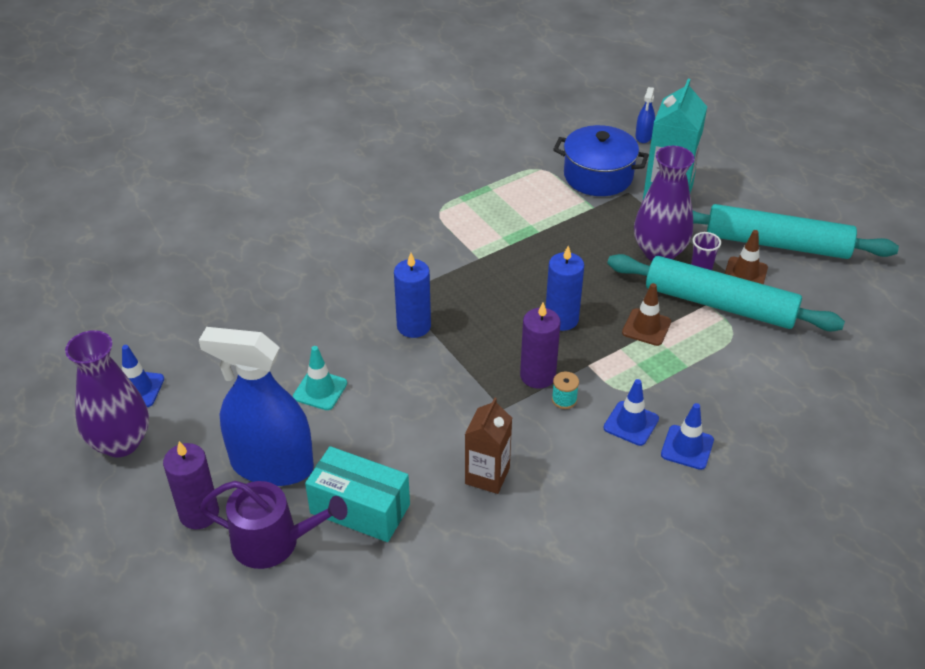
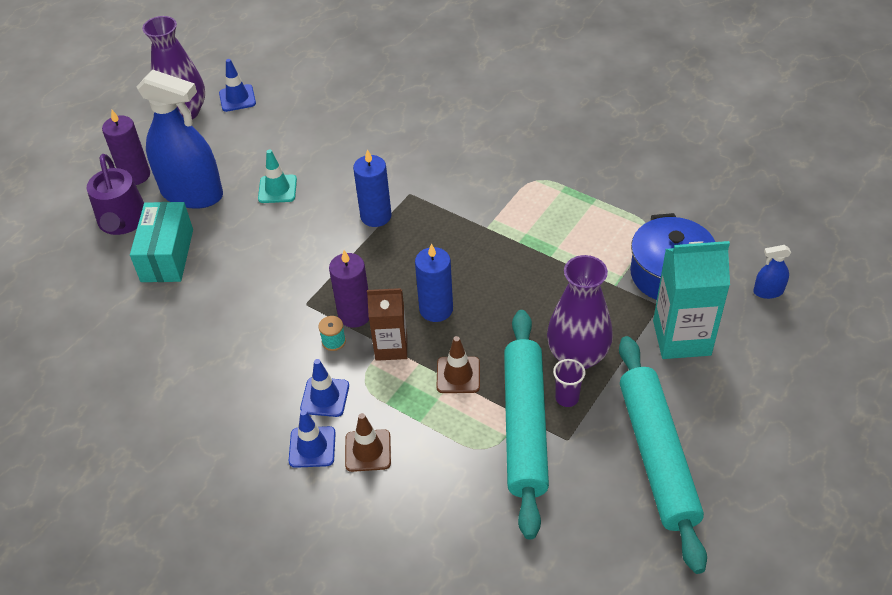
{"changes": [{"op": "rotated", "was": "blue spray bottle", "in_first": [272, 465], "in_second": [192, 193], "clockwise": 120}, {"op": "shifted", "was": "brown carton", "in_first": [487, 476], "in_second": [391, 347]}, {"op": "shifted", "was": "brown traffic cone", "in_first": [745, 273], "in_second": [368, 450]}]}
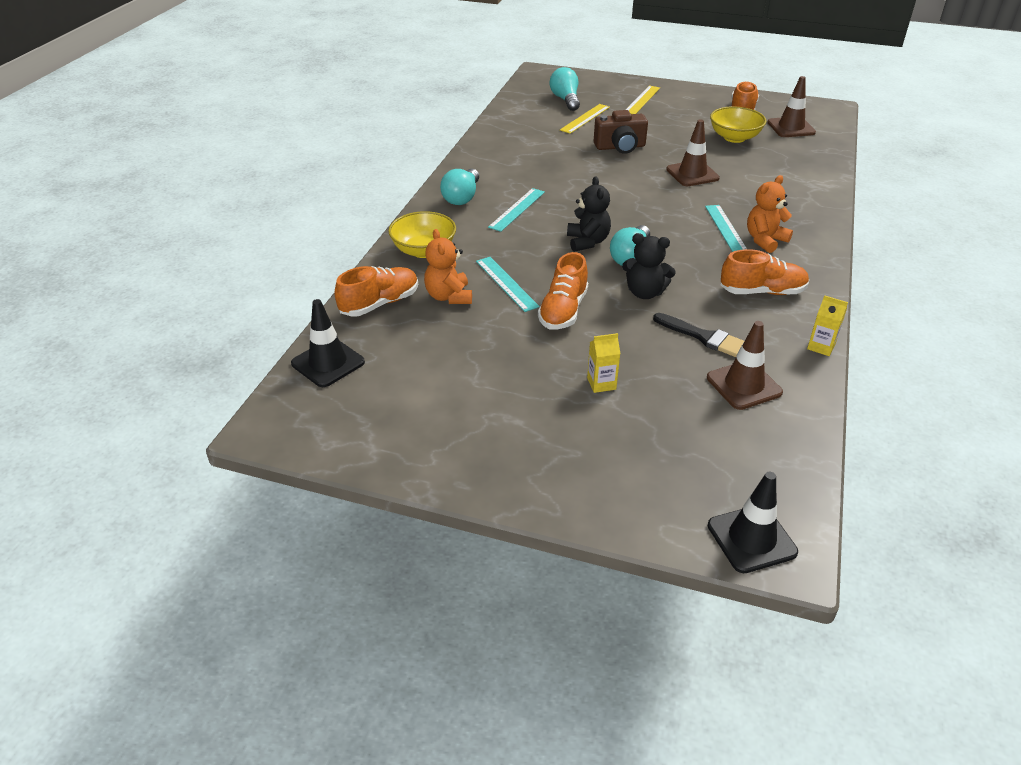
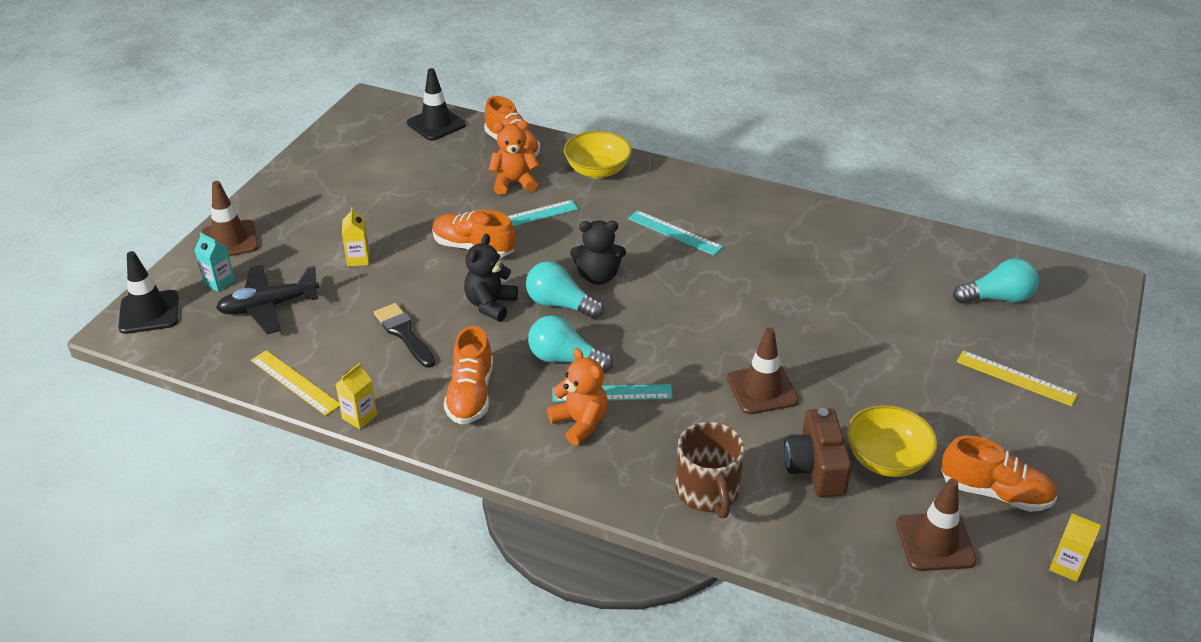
{"changes": [{"op": "shifted", "was": "turquoise light bulb", "in_first": [462, 197], "in_second": [565, 359]}, {"op": "shifted", "was": "yellow ruler", "in_first": [585, 118], "in_second": [295, 382]}, {"op": "shifted", "was": "brown camera", "in_first": [620, 147], "in_second": [815, 468]}, {"op": "rotated", "was": "black brush", "in_first": [703, 337], "in_second": [404, 333], "clockwise": 105}, {"op": "shifted", "was": "brown traffic cone", "in_first": [744, 385], "in_second": [230, 240]}, {"op": "new", "now": "turquoise carton", "in_second": [219, 282]}, {"op": "new", "now": "black plane", "in_second": [269, 306]}, {"op": "new", "now": "brown mug", "in_second": [707, 492]}, {"op": "new", "now": "yellow carton", "in_second": [1066, 566]}]}
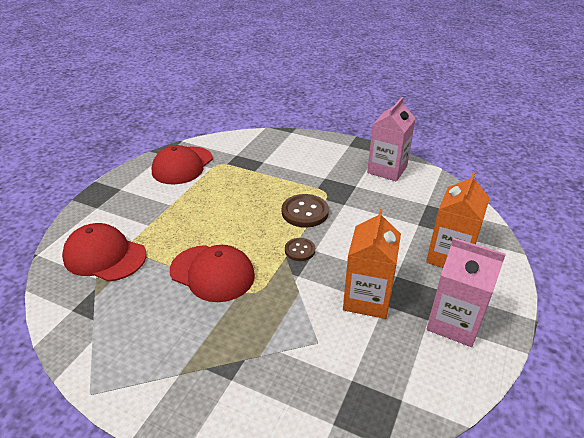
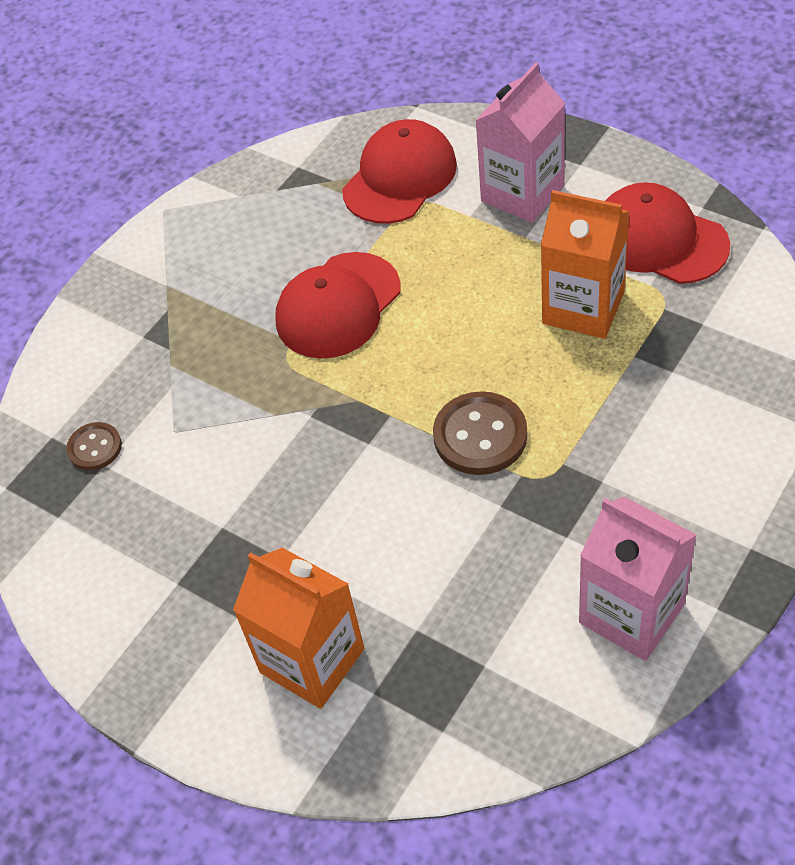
{"changes": [{"op": "shifted", "was": "brown button", "in_first": [300, 250], "in_second": [95, 448]}, {"op": "shifted", "was": "orange carton", "in_first": [367, 299], "in_second": [583, 307]}, {"op": "shifted", "was": "pink carton", "in_first": [454, 322], "in_second": [522, 193]}]}
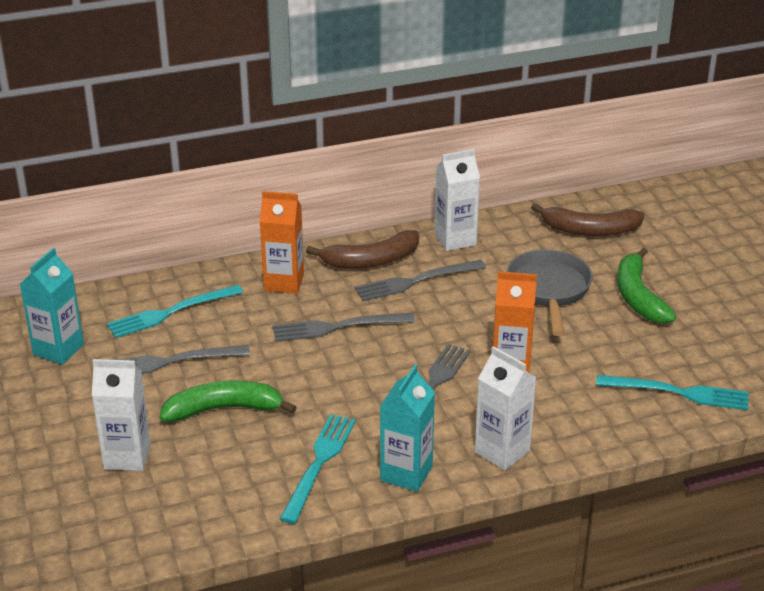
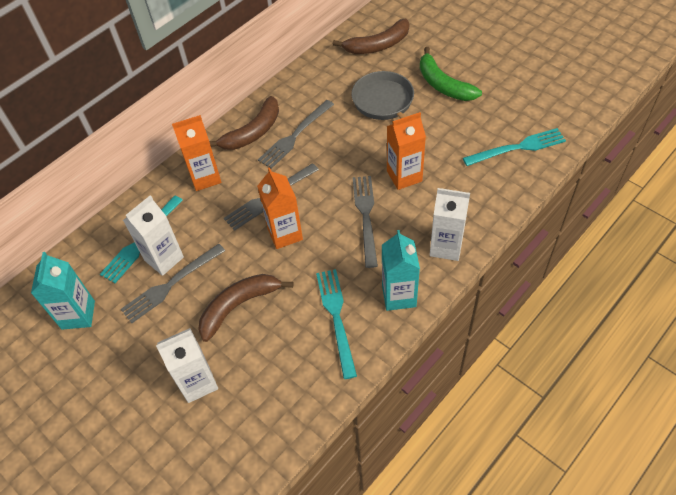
{"changes": [{"op": "repainted", "was": "green banana", "now": "brown banana", "in_first": [223, 409], "in_second": [238, 306]}, {"op": "shifted", "was": "white carton", "in_first": [455, 239], "in_second": [164, 259]}, {"op": "new", "now": "orange carton", "in_second": [285, 234]}]}
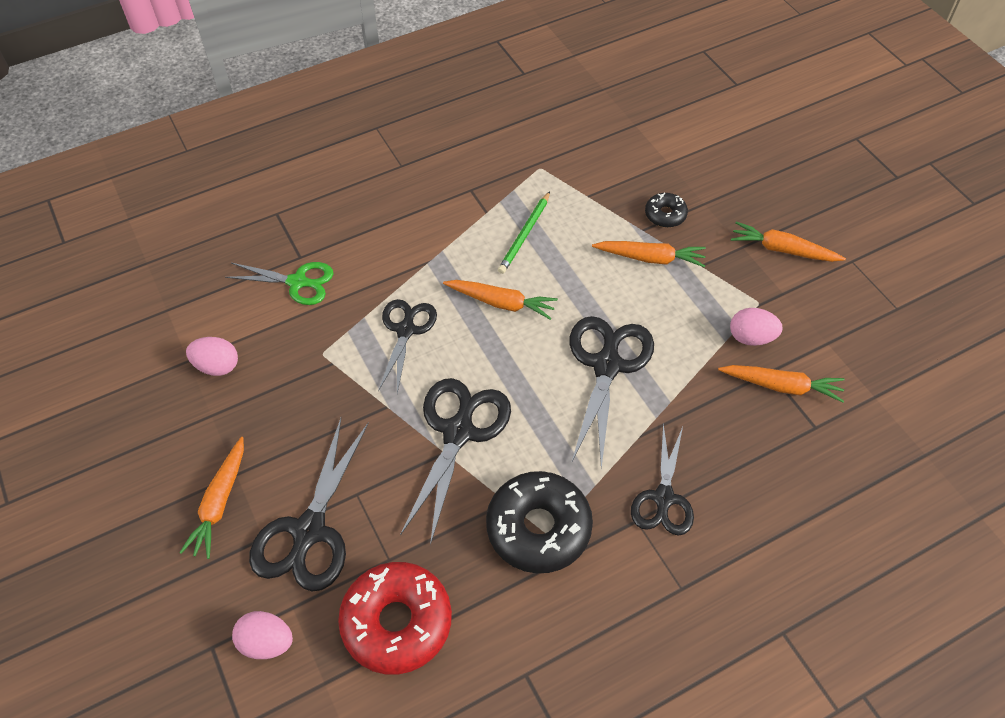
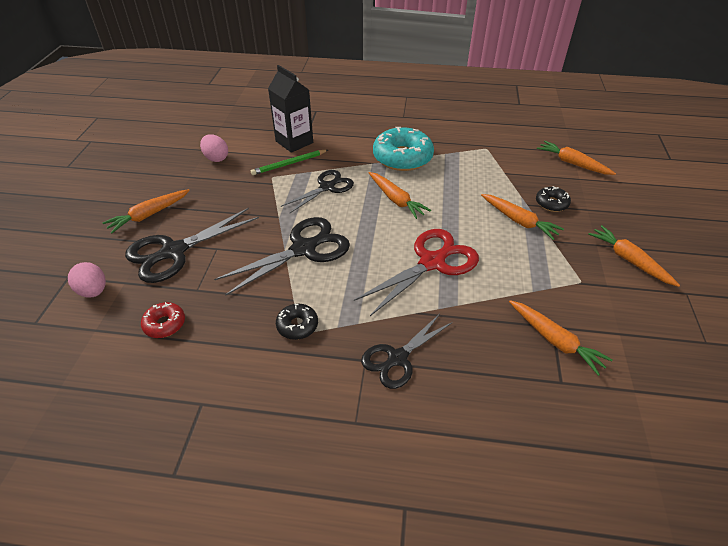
{"changes": [{"op": "swapped", "was": "green scissors", "now": "black carton", "in_first": [298, 282], "in_second": [294, 142]}, {"op": "scaled", "was": "red donut", "in_first": [397, 622], "in_second": [165, 324], "ratio": 0.5}, {"op": "scaled", "was": "black donut", "in_first": [538, 528], "in_second": [297, 325], "ratio": 0.5}, {"op": "shifted", "was": "green pencil", "in_first": [525, 235], "in_second": [289, 164]}, {"op": "repainted", "was": "black scissors", "now": "red scissors", "in_first": [607, 365], "in_second": [432, 262]}, {"op": "gone", "was": "pink egg", "in_first": [751, 337]}, {"op": "new", "now": "turquoise donut", "in_second": [402, 157]}, {"op": "new", "now": "orange carrot", "in_second": [572, 163]}]}
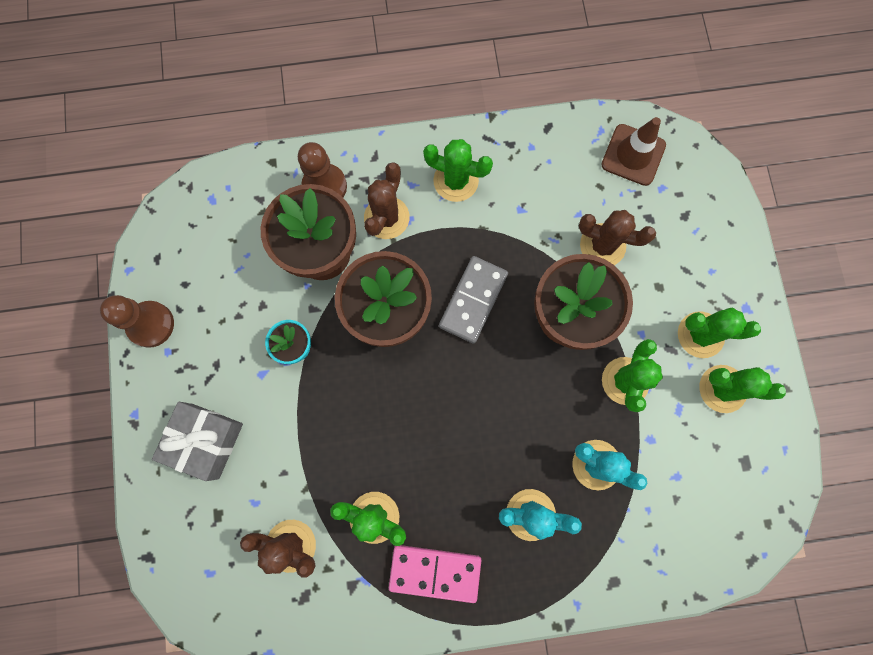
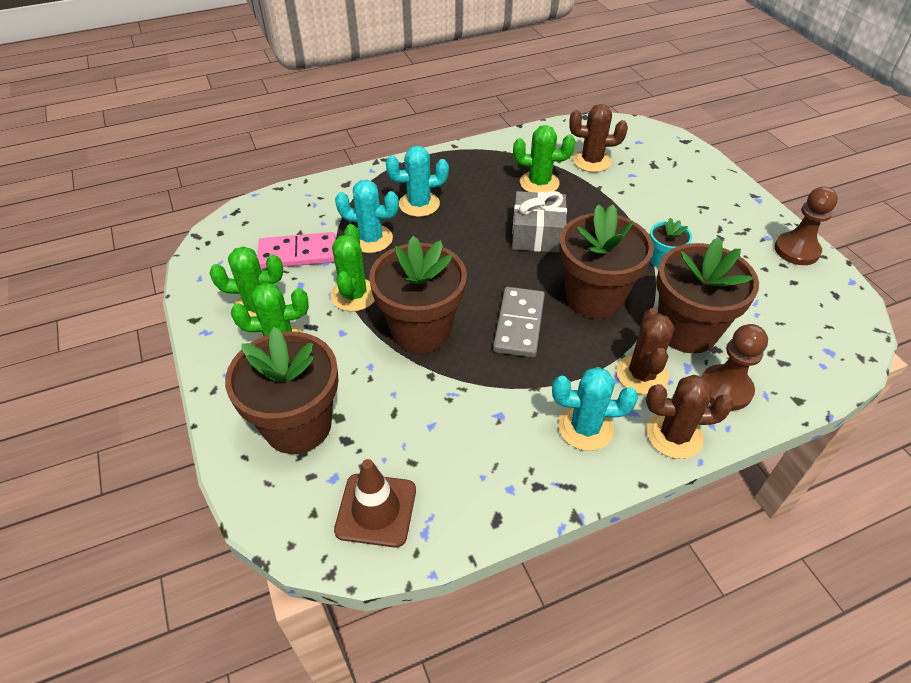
{"changes": [{"op": "shifted", "was": "grey gift", "in_first": [205, 441], "in_second": [537, 234]}, {"op": "shifted", "was": "pink domino", "in_first": [435, 572], "in_second": [298, 254]}, {"op": "repainted", "was": "green cactus", "now": "turquoise cactus", "in_first": [456, 181], "in_second": [585, 428]}, {"op": "shifted", "was": "brown cactus", "in_first": [602, 245], "in_second": [674, 435]}, {"op": "new", "now": "brown flower pot", "in_second": [298, 425]}]}
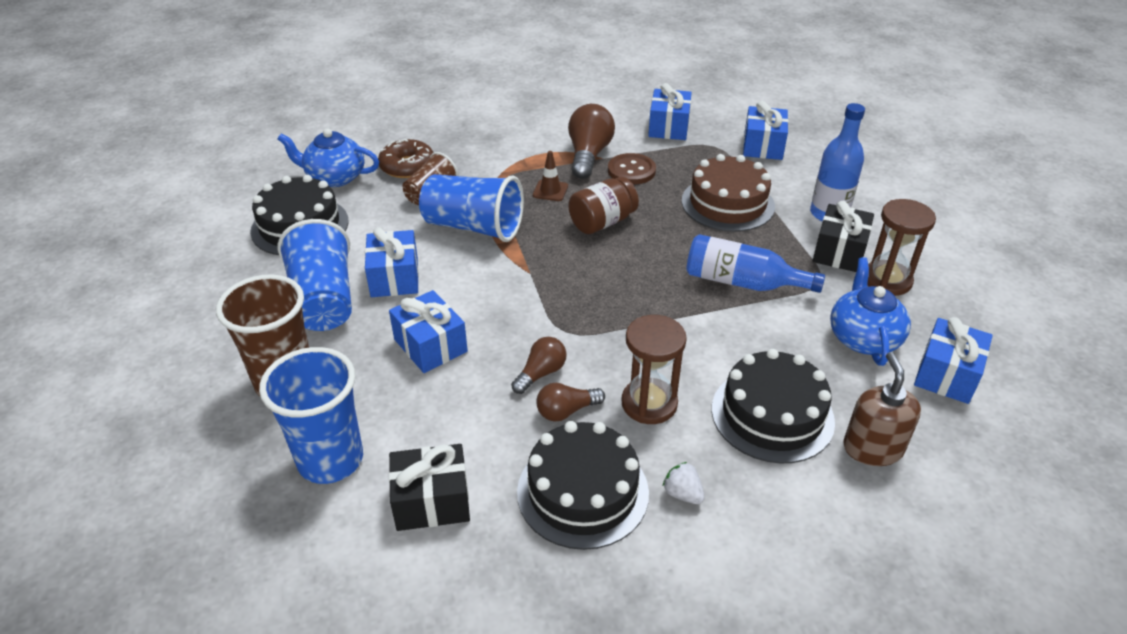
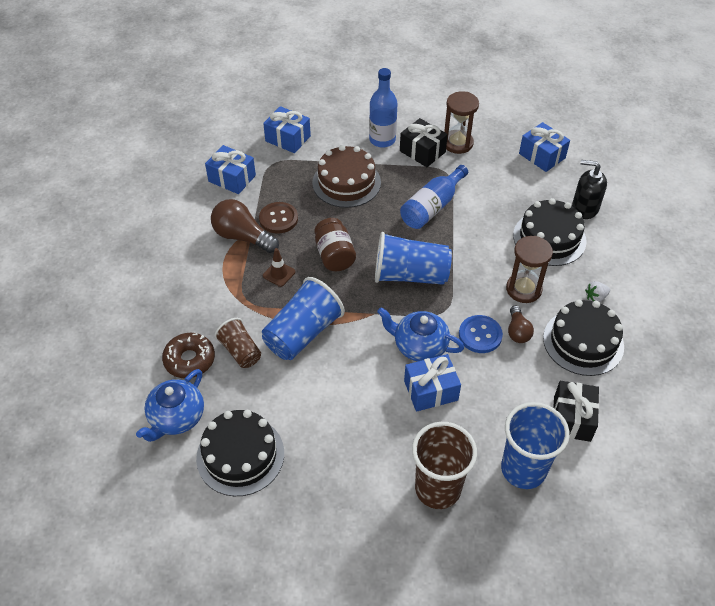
{"changes": [{"op": "shifted", "was": "blue cup", "in_first": [324, 300], "in_second": [410, 275]}, {"op": "gone", "was": "blue gift", "in_first": [394, 277]}, {"op": "swapped", "was": "brown light bulb", "now": "blue button", "in_first": [541, 373], "in_second": [480, 335]}, {"op": "shifted", "was": "blue teapot", "in_first": [863, 338], "in_second": [419, 346]}, {"op": "repainted", "was": "brown soap dispenser", "now": "black soap dispenser", "in_first": [872, 448], "in_second": [584, 208]}]}
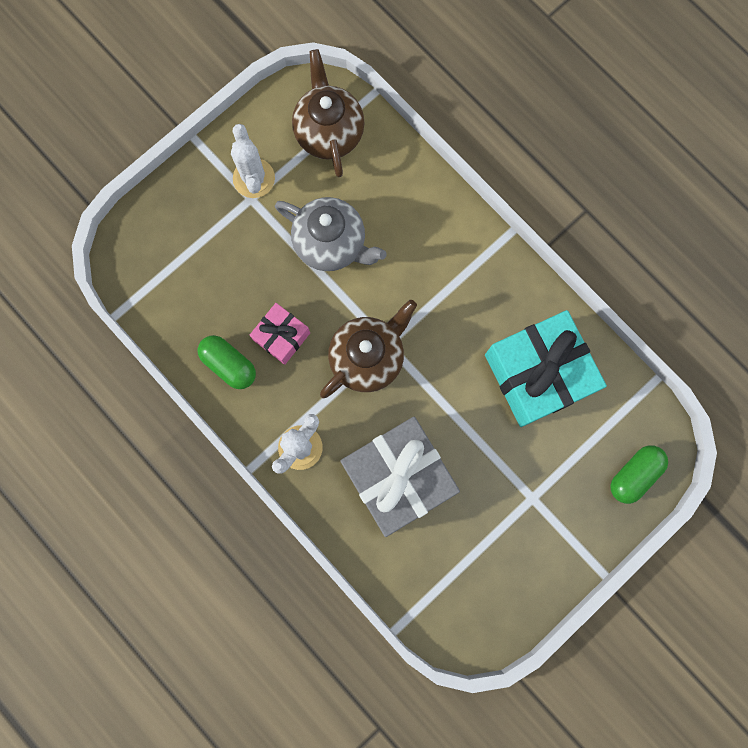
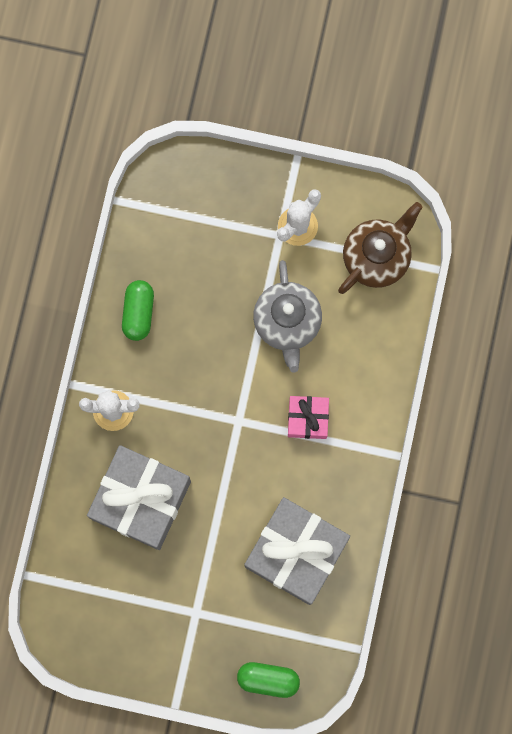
{"changes": [{"op": "shifted", "was": "pink gift", "in_first": [281, 336], "in_second": [307, 419]}, {"op": "gone", "was": "brown teapot", "in_first": [367, 358]}, {"op": "repainted", "was": "turquoise gift", "now": "grey gift", "in_first": [537, 374], "in_second": [296, 552]}]}
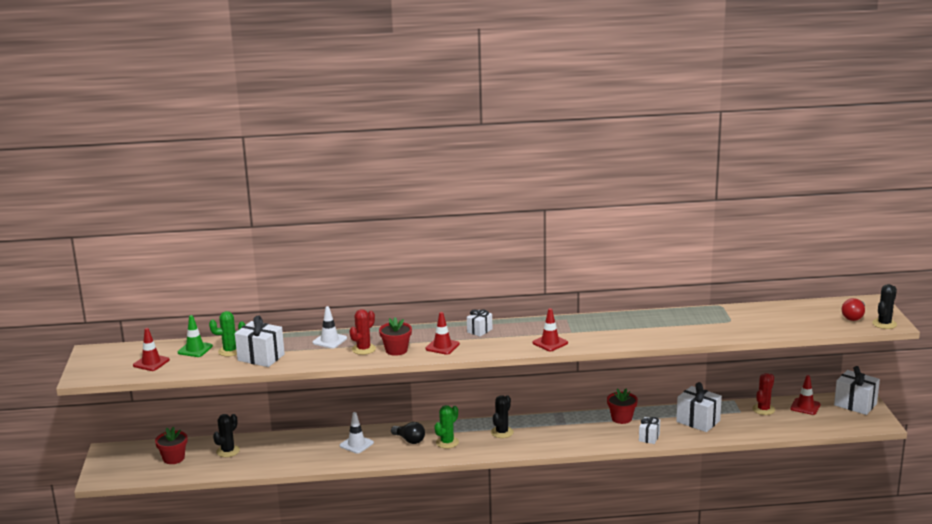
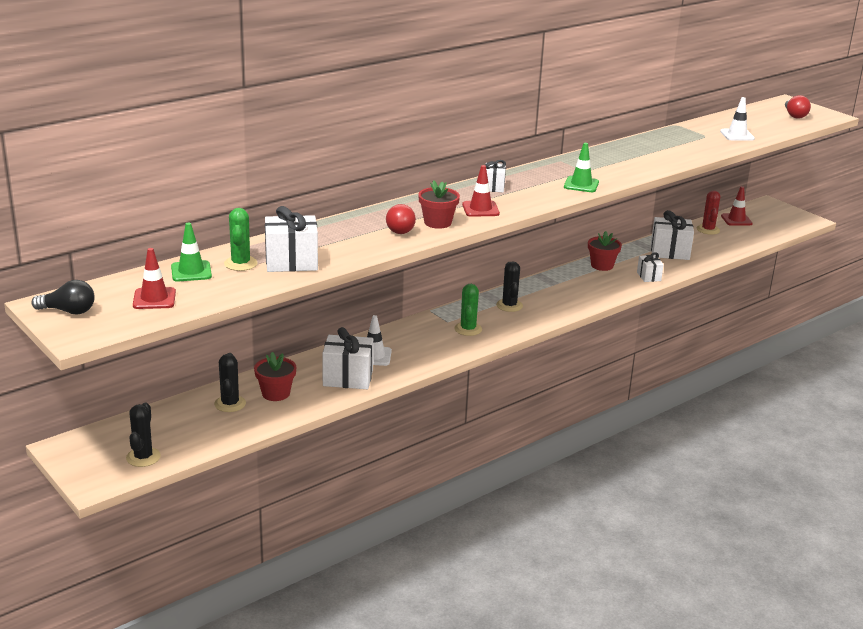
{"changes": [{"op": "shifted", "was": "red flower pot", "in_first": [173, 458], "in_second": [276, 393]}, {"op": "rotated", "was": "green cactus", "in_first": [230, 351], "in_second": [240, 264], "clockwise": -45}, {"op": "shifted", "was": "white traffic cone", "in_first": [329, 340], "in_second": [737, 135]}, {"op": "swapped", "was": "red cactus", "now": "red light bulb", "in_first": [363, 349], "in_second": [399, 229]}, {"op": "shifted", "was": "black light bulb", "in_first": [409, 440], "in_second": [68, 311]}, {"op": "repainted", "was": "red traffic cone", "now": "green traffic cone", "in_first": [550, 343], "in_second": [581, 185]}, {"op": "shifted", "was": "white gift", "in_first": [855, 404], "in_second": [348, 378]}, {"op": "shifted", "was": "black cactus", "in_first": [884, 324], "in_second": [143, 457]}]}
